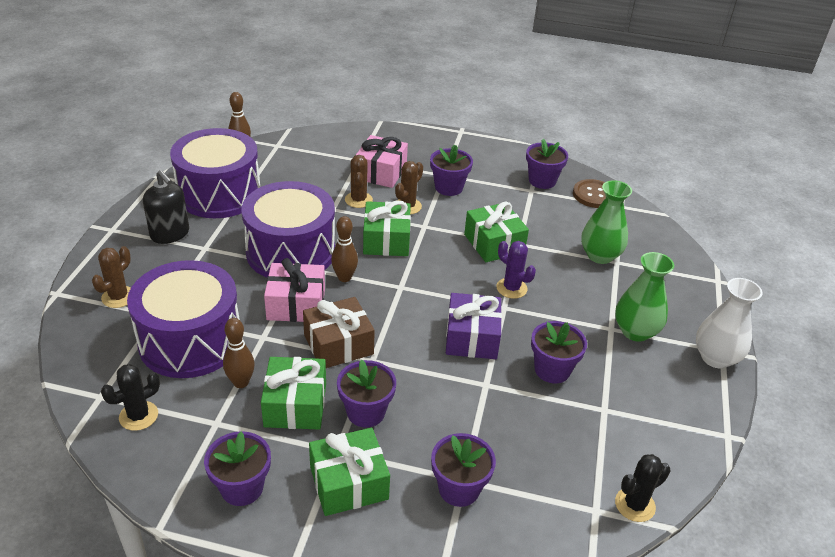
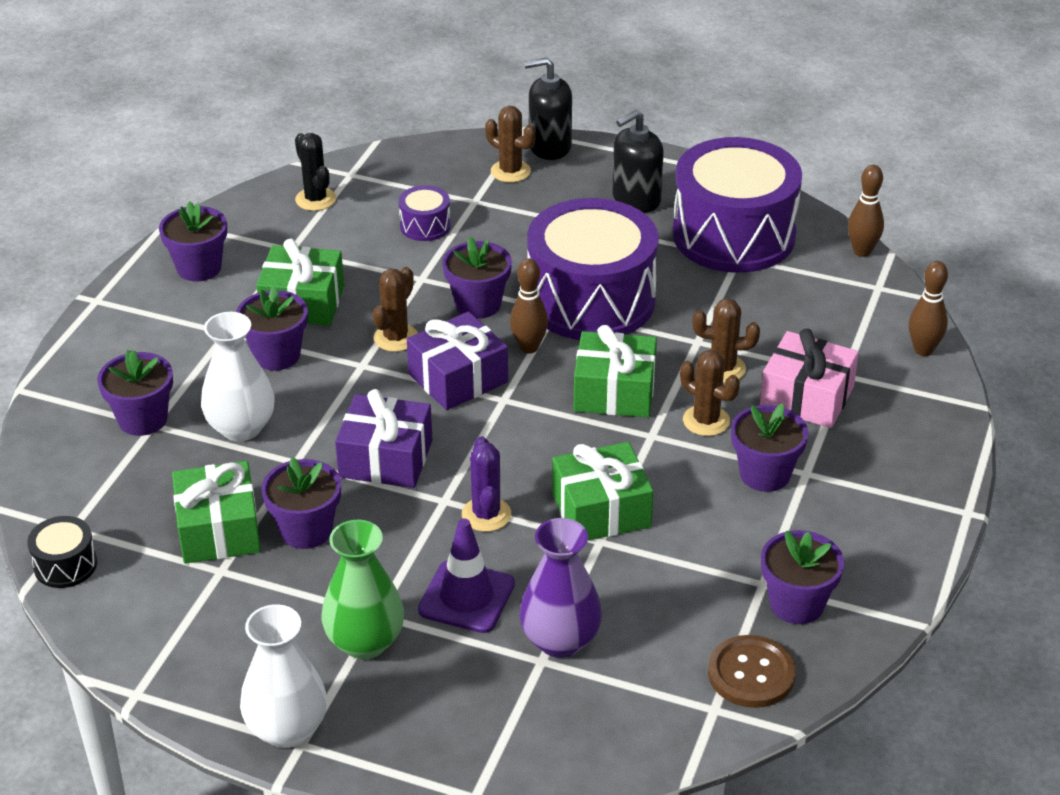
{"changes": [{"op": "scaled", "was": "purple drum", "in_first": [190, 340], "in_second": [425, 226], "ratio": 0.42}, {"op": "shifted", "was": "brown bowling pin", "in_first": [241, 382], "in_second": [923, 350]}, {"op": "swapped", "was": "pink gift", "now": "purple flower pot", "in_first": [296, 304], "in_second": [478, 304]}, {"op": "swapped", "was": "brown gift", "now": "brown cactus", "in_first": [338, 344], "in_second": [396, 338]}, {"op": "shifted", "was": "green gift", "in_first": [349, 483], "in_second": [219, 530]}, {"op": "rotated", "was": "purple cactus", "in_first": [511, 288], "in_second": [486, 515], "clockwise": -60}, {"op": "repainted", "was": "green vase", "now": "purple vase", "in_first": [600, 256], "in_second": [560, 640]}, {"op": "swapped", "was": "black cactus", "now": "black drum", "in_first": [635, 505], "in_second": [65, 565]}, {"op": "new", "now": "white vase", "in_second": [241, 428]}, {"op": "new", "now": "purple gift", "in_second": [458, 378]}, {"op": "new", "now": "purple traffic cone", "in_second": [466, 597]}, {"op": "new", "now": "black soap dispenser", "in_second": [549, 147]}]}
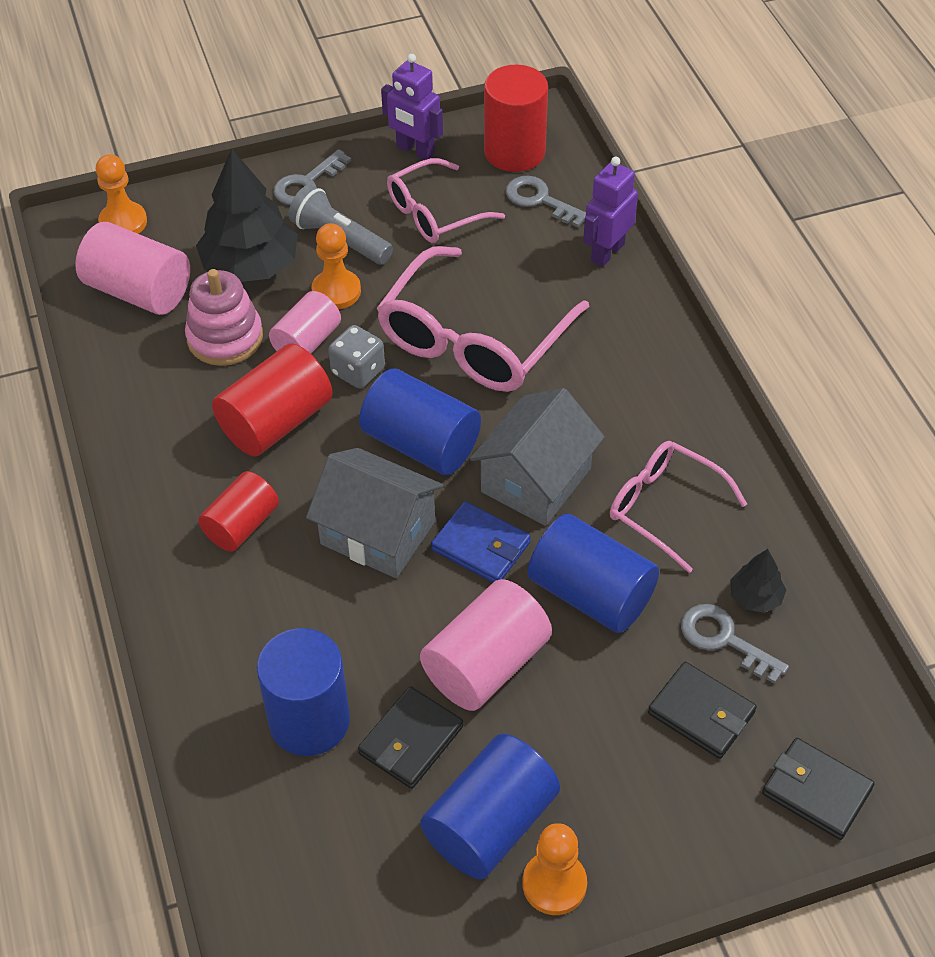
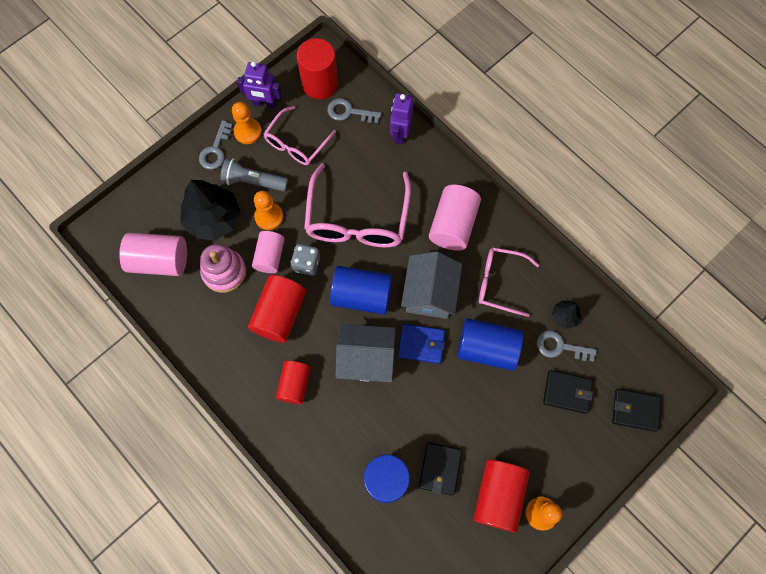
{"changes": [{"op": "shifted", "was": "orange pawn", "in_first": [123, 222], "in_second": [247, 132]}, {"op": "shifted", "was": "pink cylinder", "in_first": [486, 665], "in_second": [453, 225]}, {"op": "repainted", "was": "blue cylinder", "now": "red cylinder", "in_first": [490, 824], "in_second": [498, 496]}]}
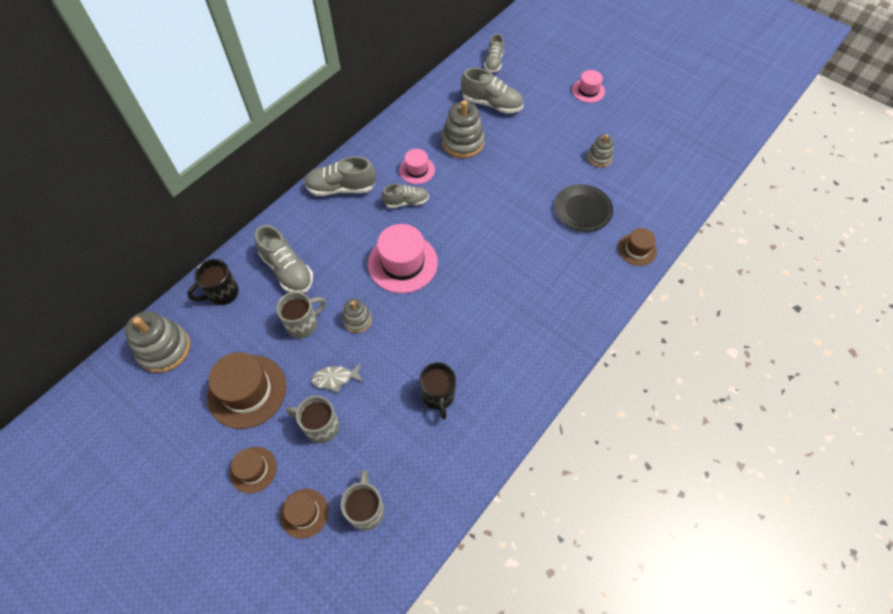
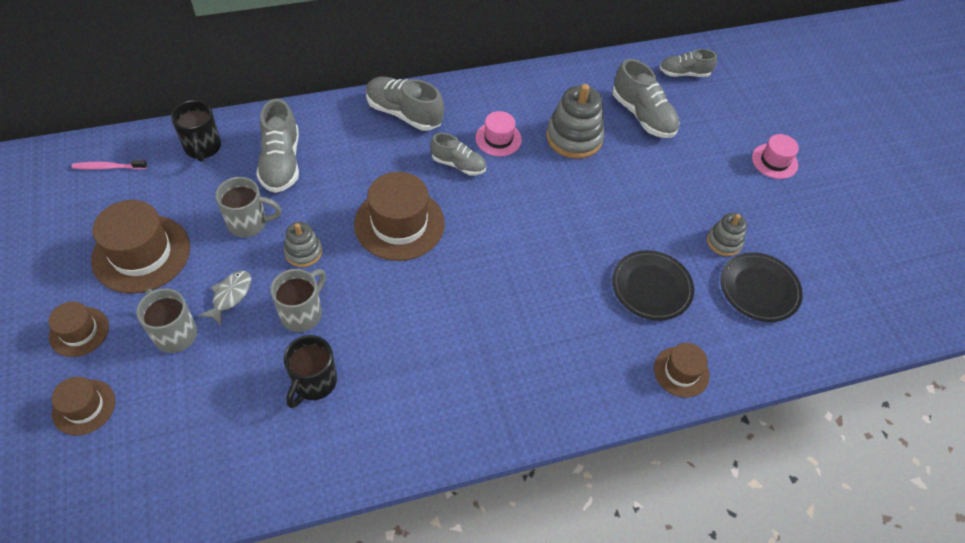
{"changes": [{"op": "swapped", "was": "grey stacking toy", "now": "pink toothbrush", "in_first": [164, 349], "in_second": [108, 167]}, {"op": "rotated", "was": "black mug", "in_first": [222, 293], "in_second": [203, 148], "clockwise": -105}, {"op": "rotated", "was": "grey fish", "in_first": [335, 378], "in_second": [230, 296], "clockwise": 90}, {"op": "shifted", "was": "grey mug", "in_first": [366, 509], "in_second": [302, 313]}, {"op": "repainted", "was": "pink hat", "now": "brown hat", "in_first": [402, 263], "in_second": [399, 224]}, {"op": "rotated", "was": "grey shoe", "in_first": [494, 62], "in_second": [684, 73], "clockwise": 45}, {"op": "new", "now": "black plate", "in_second": [759, 289]}]}
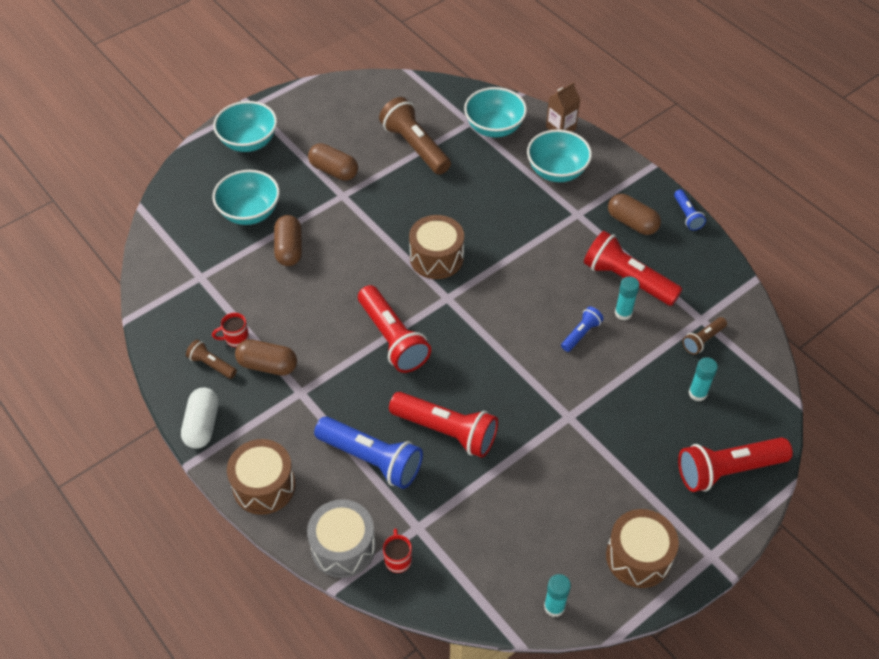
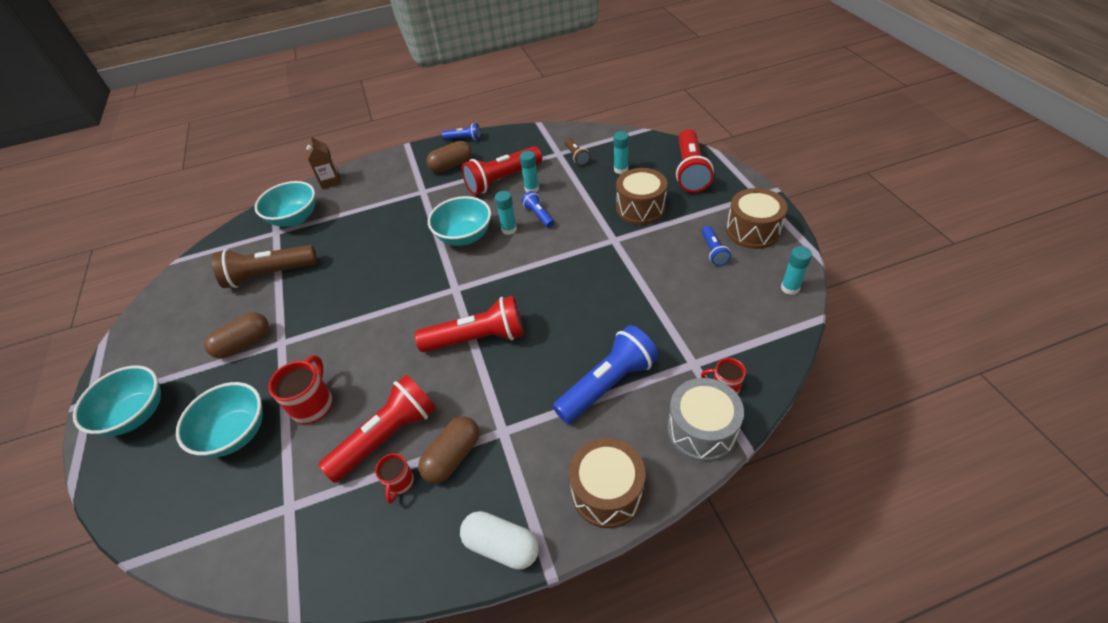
{"changes": [{"op": "gone", "was": "brown flashlight", "in_first": [211, 365]}, {"op": "swapped", "was": "brown capsule", "now": "red mug", "in_first": [289, 249], "in_second": [313, 404]}, {"op": "shifted", "was": "red flashlight", "in_first": [446, 431], "in_second": [387, 436]}, {"op": "shifted", "was": "brown drum", "in_first": [436, 258], "in_second": [640, 208]}, {"op": "shifted", "was": "turquoise bowl", "in_first": [557, 171], "in_second": [464, 236]}, {"op": "new", "now": "turquoise glue stick", "in_second": [509, 229]}, {"op": "new", "now": "blue flashlight", "in_second": [713, 251]}]}
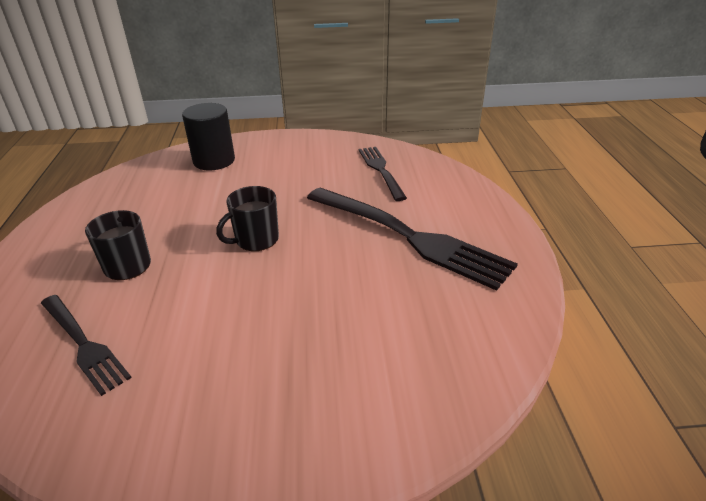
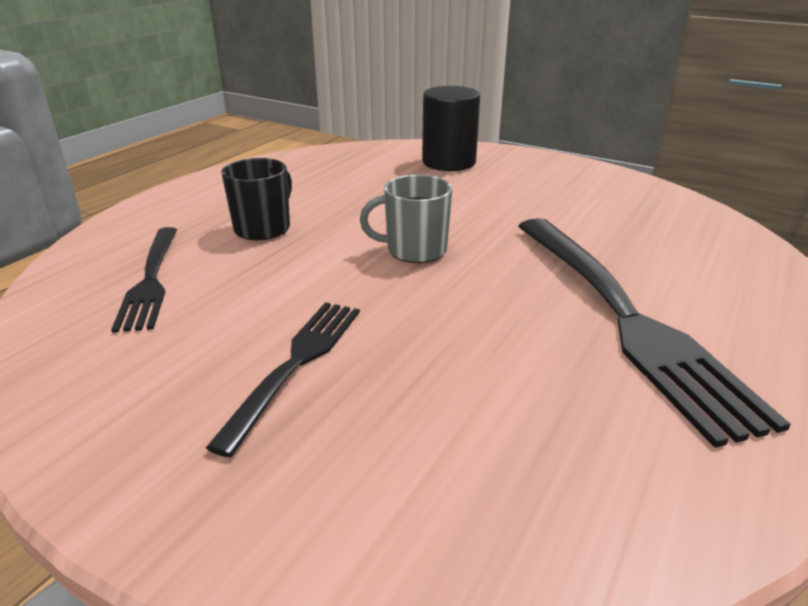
{"changes": [{"op": "repainted", "was": "black mug", "now": "grey mug", "in_first": [256, 240], "in_second": [414, 250]}, {"op": "shifted", "was": "black fork", "in_first": [381, 170], "in_second": [296, 364]}]}
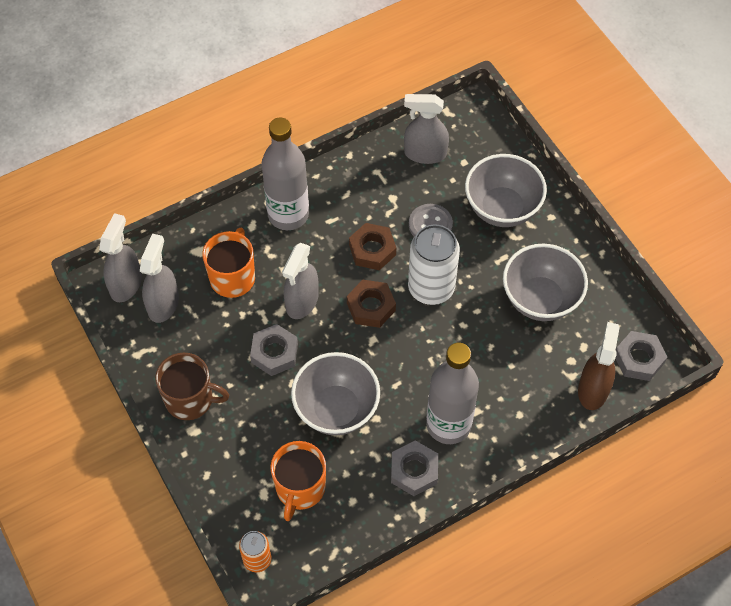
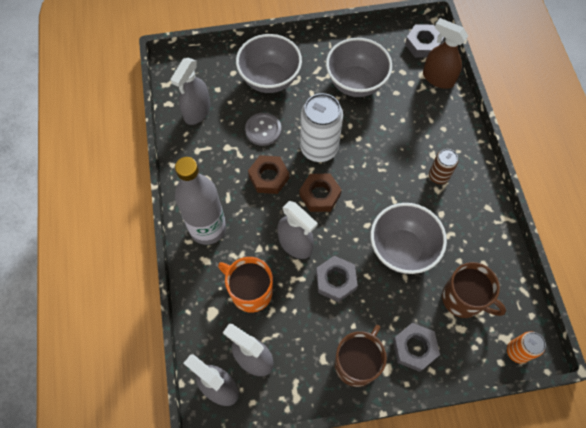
{"changes": [{"op": "repainted", "was": "orange mug", "now": "brown mug", "in_first": [300, 488], "in_second": [463, 299]}, {"op": "shifted", "was": "grey nut", "in_first": [414, 471], "in_second": [414, 348]}, {"op": "swapped", "was": "grey bottle", "now": "brown can", "in_first": [448, 425], "in_second": [438, 176]}]}
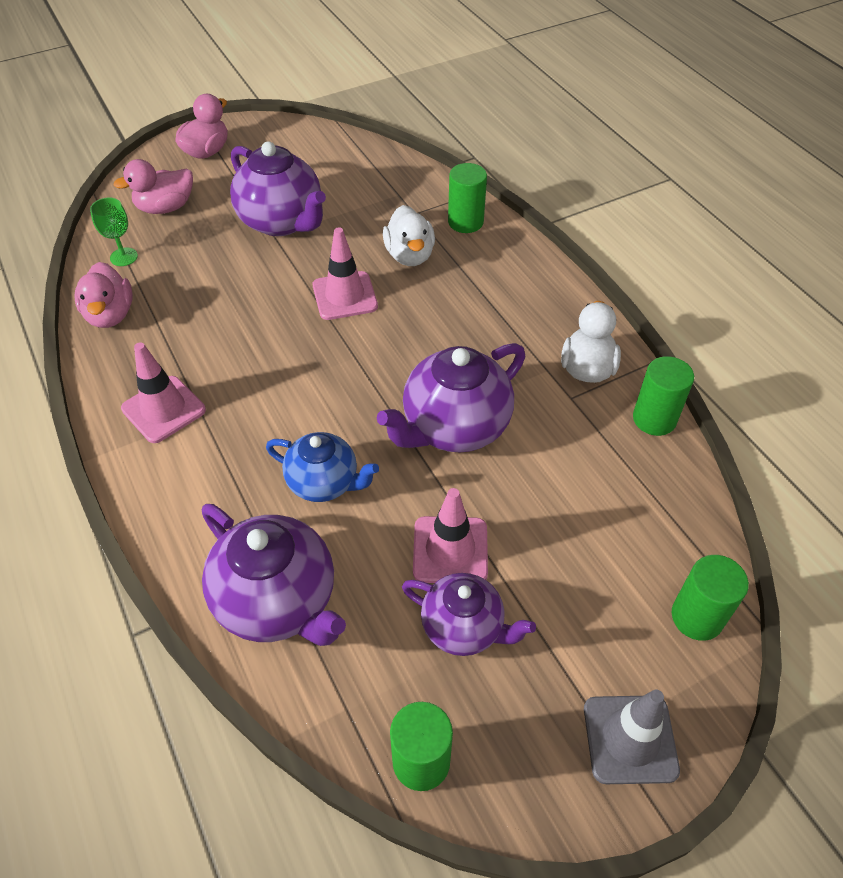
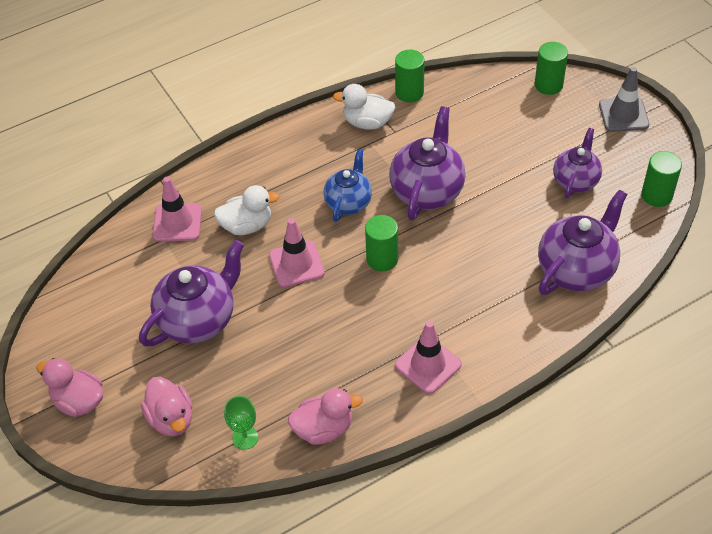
{"changes": [{"op": "shifted", "was": "blue teapot", "in_first": [324, 483], "in_second": [348, 202]}, {"op": "rotated", "was": "purple teapot", "in_first": [454, 427], "in_second": [427, 190], "clockwise": -120}, {"op": "shifted", "was": "pink traffic cone", "in_first": [450, 550], "in_second": [177, 222]}, {"op": "shifted", "was": "green cylinder", "in_first": [465, 222], "in_second": [382, 259]}]}
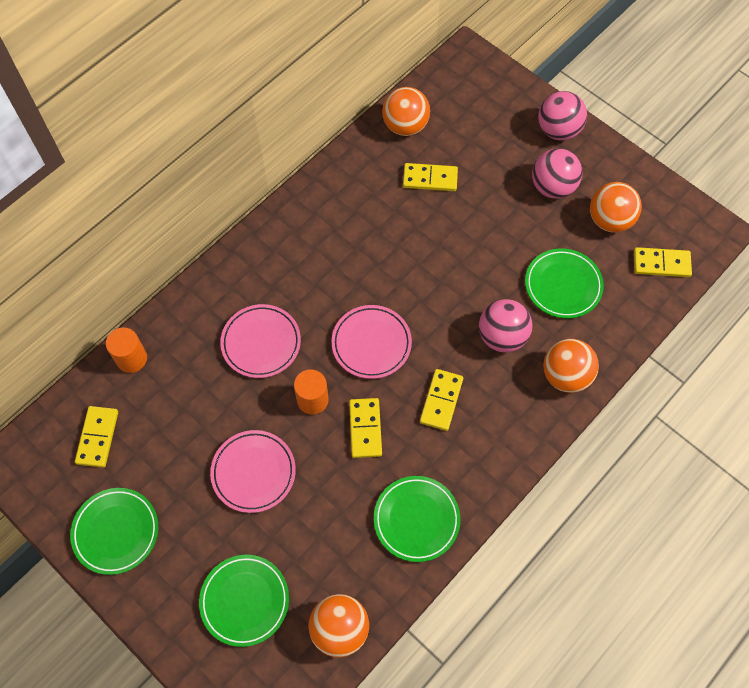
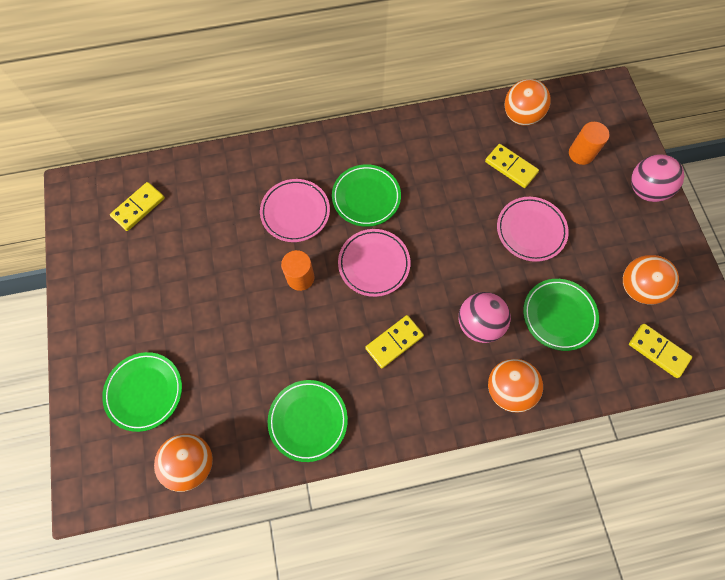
{"changes": [{"op": "shifted", "was": "green plate", "in_first": [116, 532], "in_second": [366, 197]}, {"op": "shifted", "was": "orange cylinder", "in_first": [132, 358], "in_second": [581, 154]}, {"op": "shifted", "was": "pink plate", "in_first": [253, 472], "in_second": [530, 230]}, {"op": "gone", "was": "yellow domino", "in_first": [365, 429]}, {"op": "gone", "was": "pink ball", "in_first": [552, 187]}]}
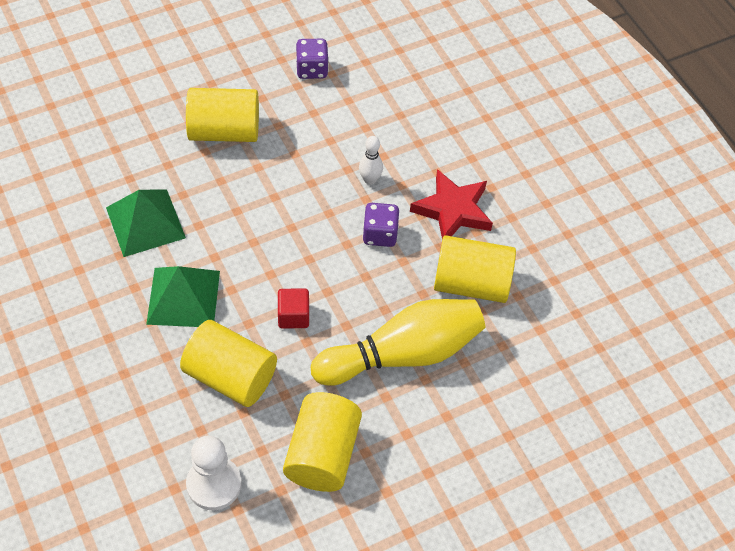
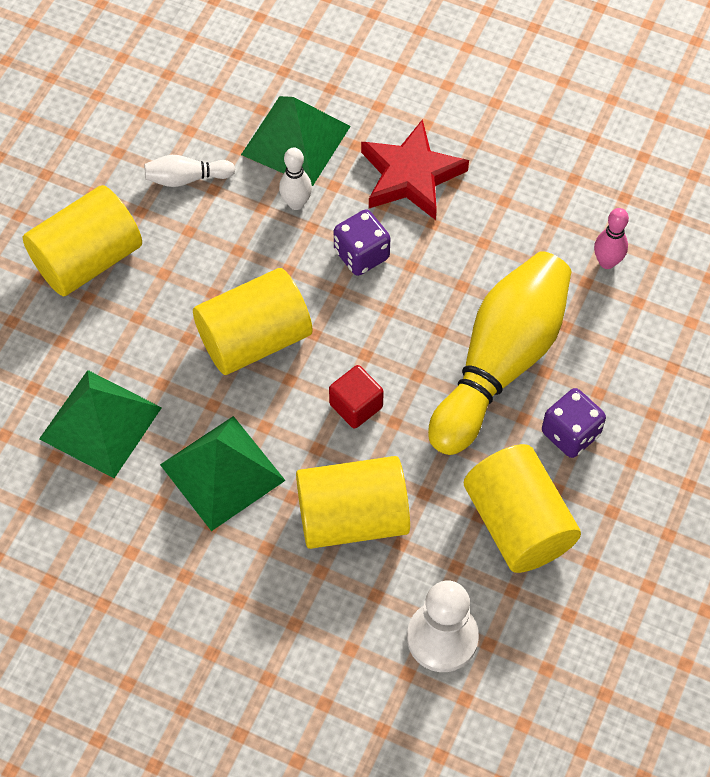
{"changes": [{"op": "shifted", "was": "purple dice", "in_first": [312, 69], "in_second": [570, 433]}, {"op": "shifted", "was": "yellow cylinder", "in_first": [471, 283], "in_second": [254, 339]}, {"op": "new", "now": "white bowling pin", "in_second": [187, 178]}, {"op": "new", "now": "green pyramid", "in_second": [295, 140]}, {"op": "new", "now": "pink bowling pin", "in_second": [607, 262]}]}
